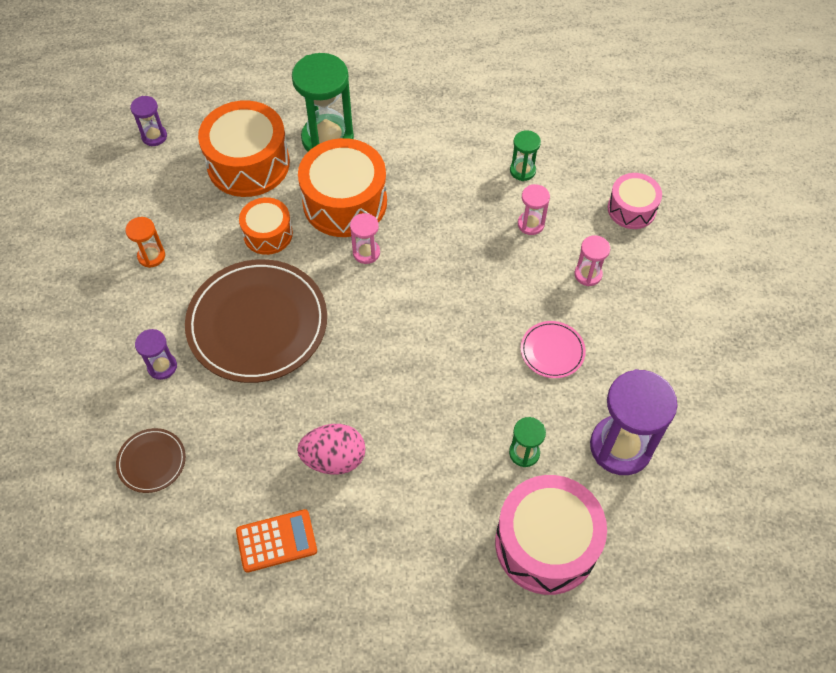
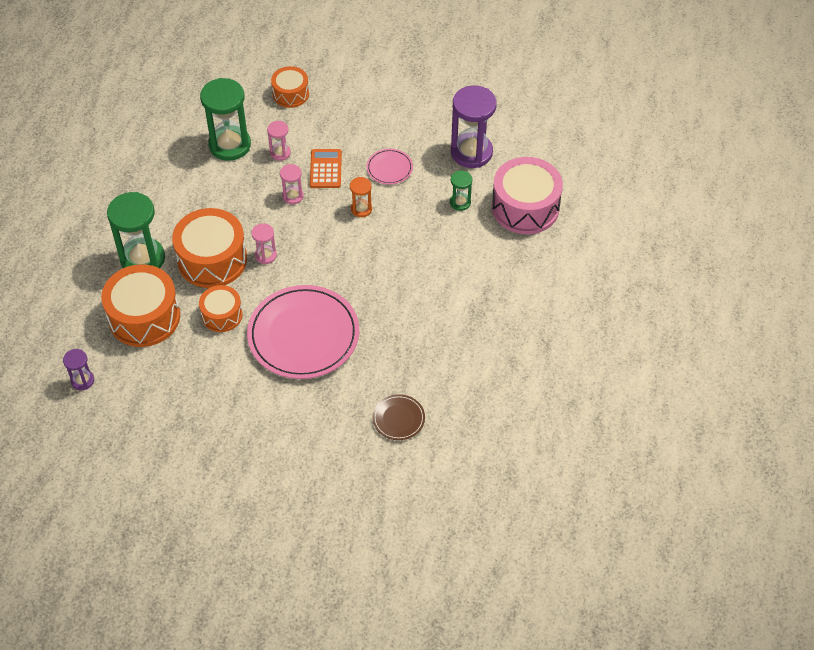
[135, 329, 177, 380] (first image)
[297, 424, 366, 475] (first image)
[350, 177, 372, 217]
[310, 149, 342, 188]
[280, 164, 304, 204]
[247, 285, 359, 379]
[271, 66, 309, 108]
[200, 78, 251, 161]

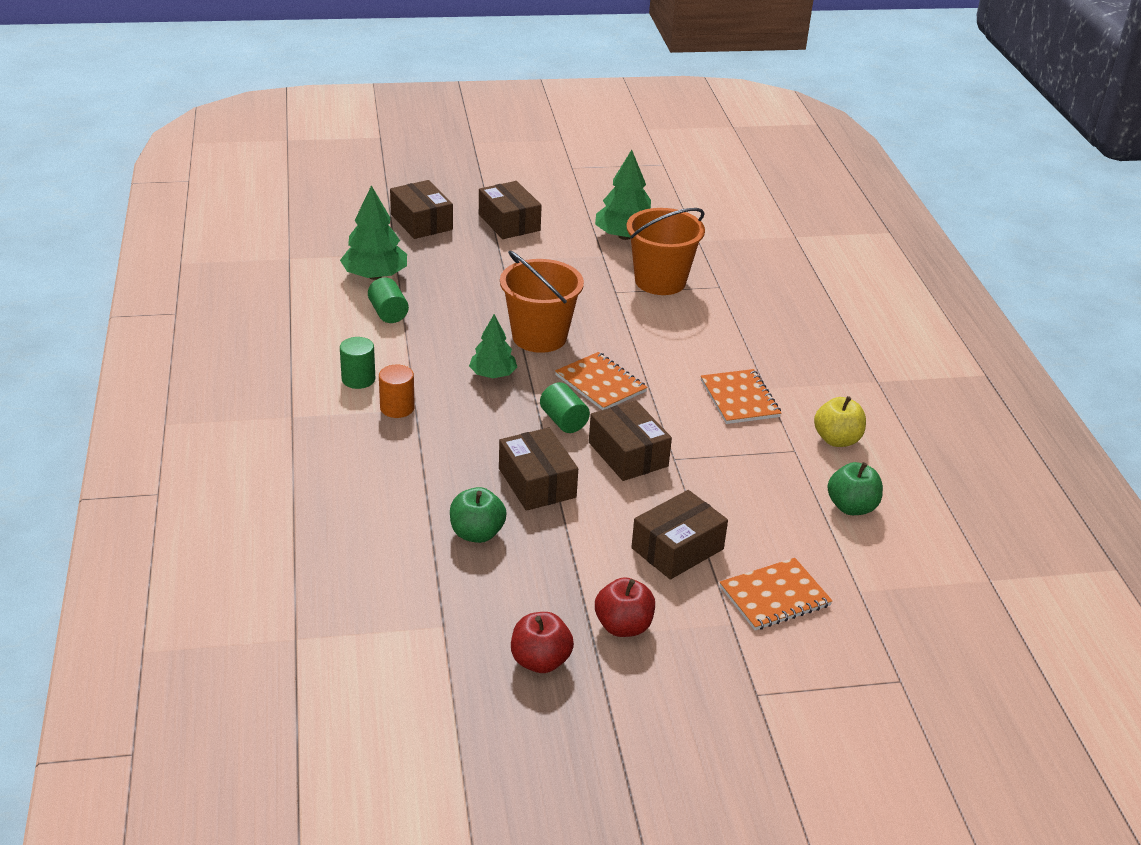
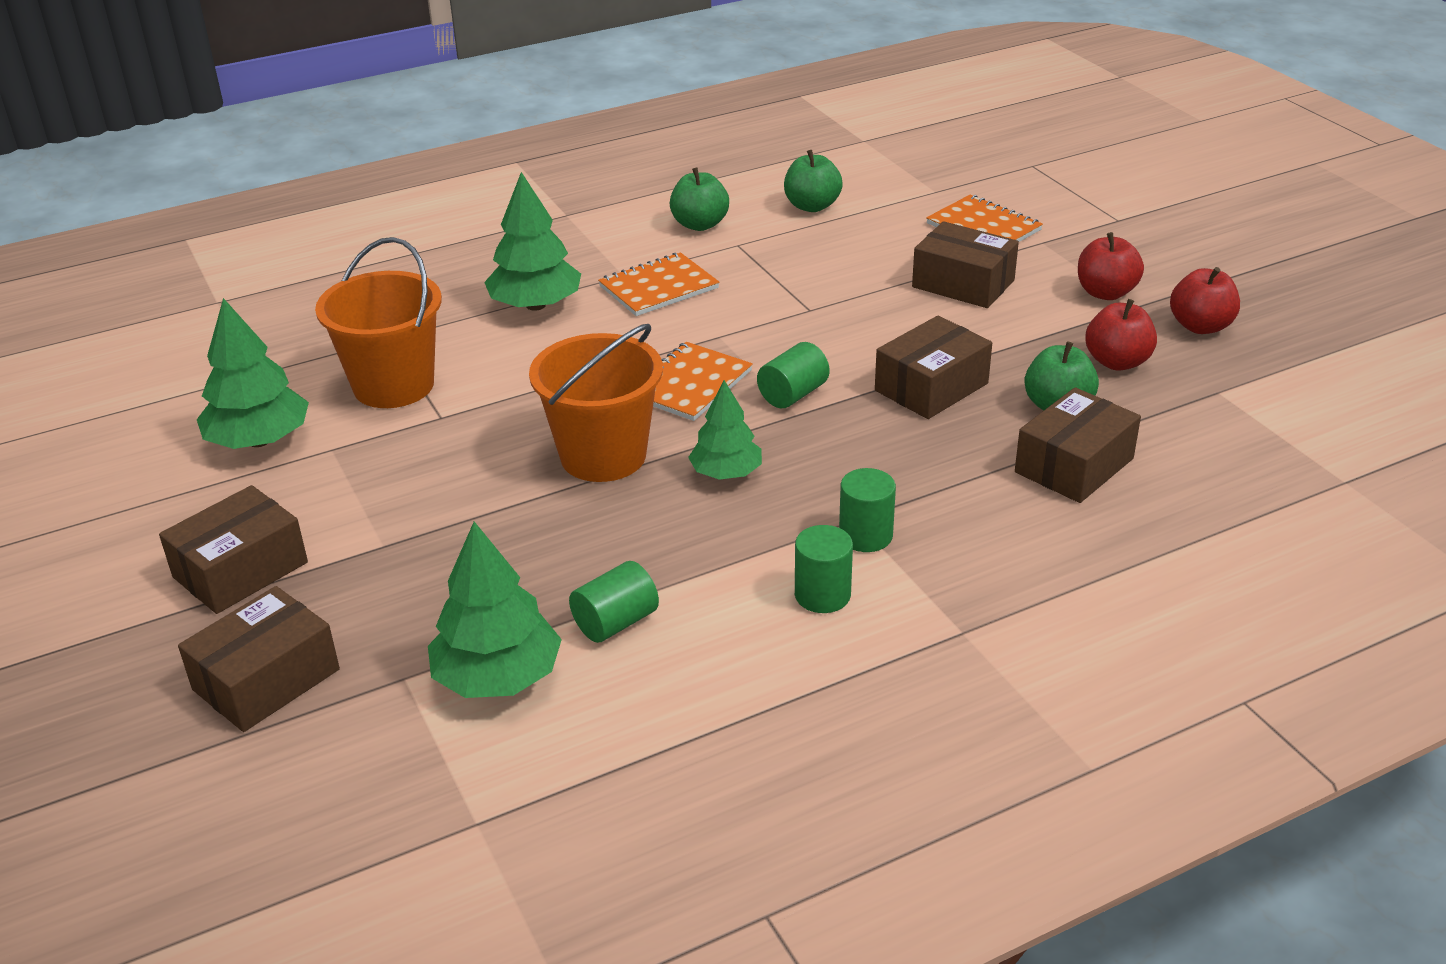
[484, 172, 581, 311]
[1085, 299, 1157, 371]
[1015, 387, 1141, 503]
[839, 468, 896, 552]
[670, 168, 729, 231]

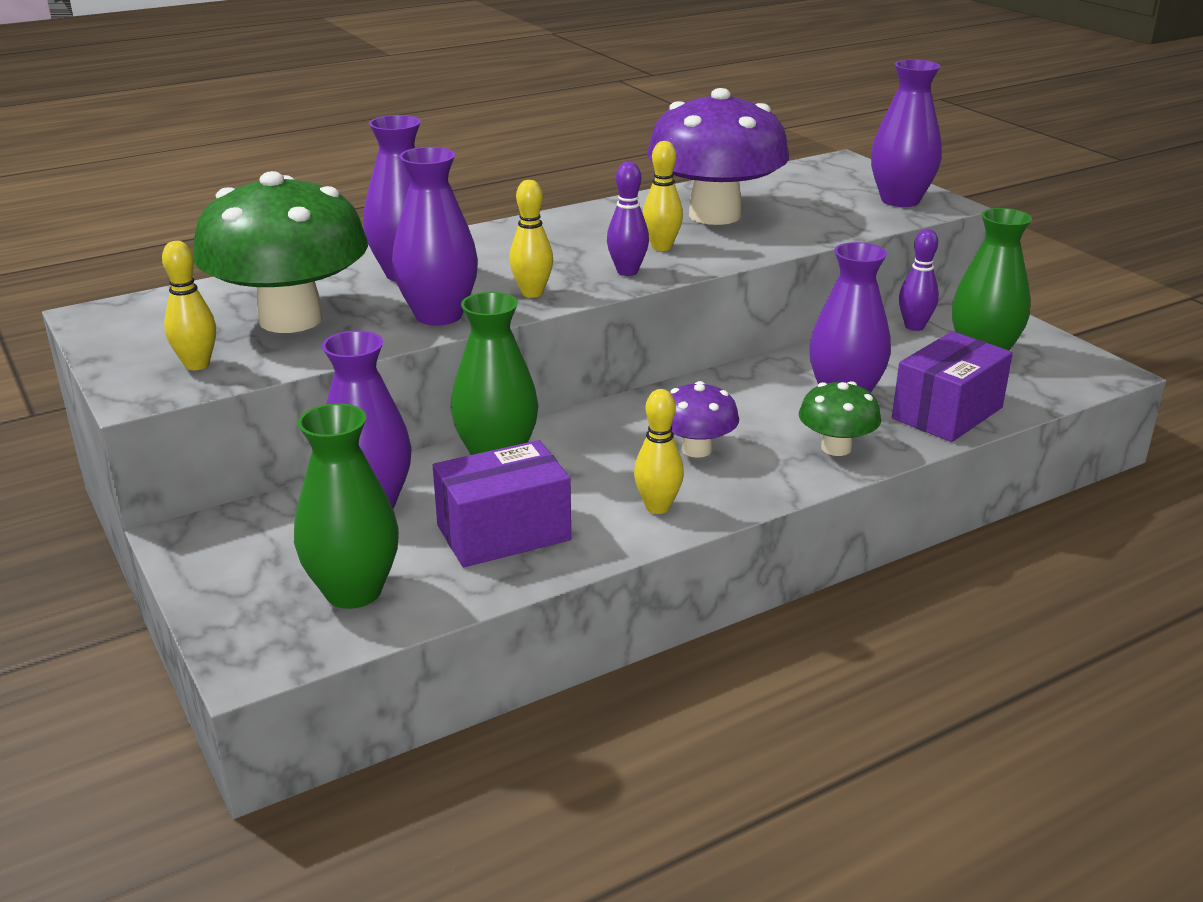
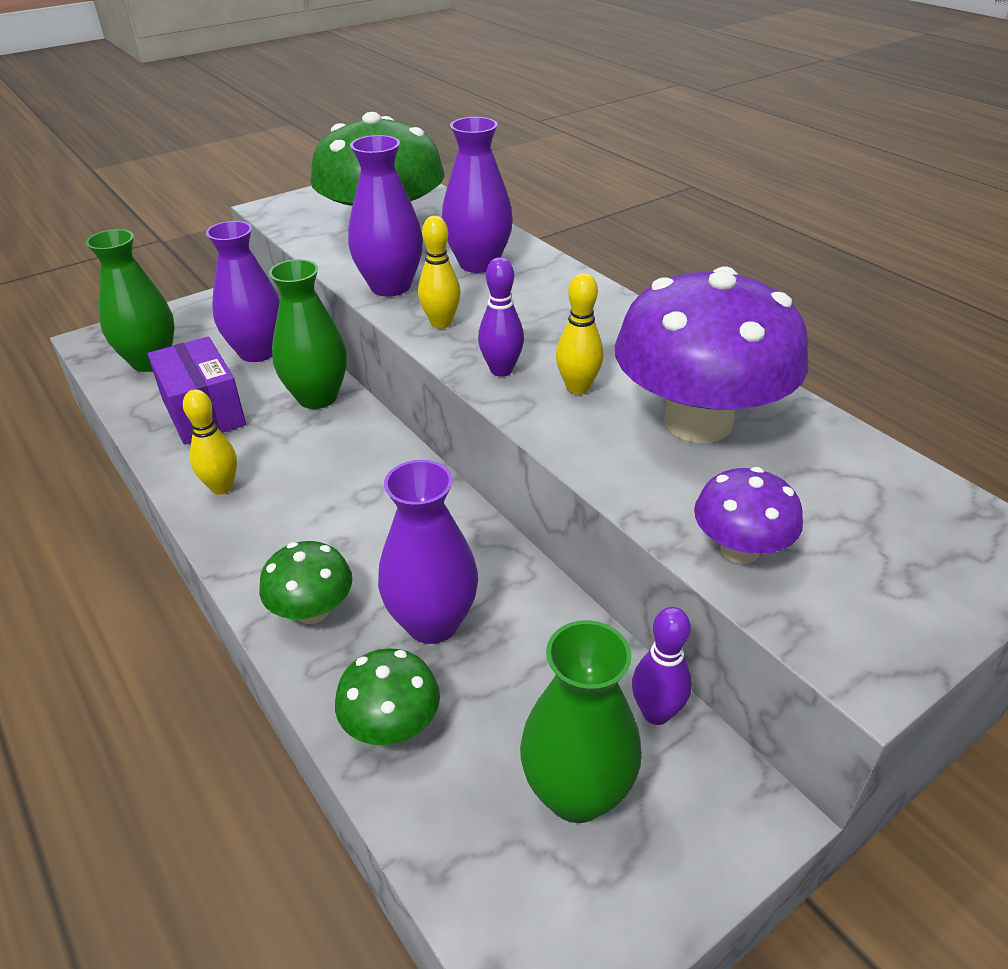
[162, 241, 216, 370] (first image)
[871, 59, 942, 207] (first image)
[694, 467, 803, 564]
[335, 648, 440, 745]

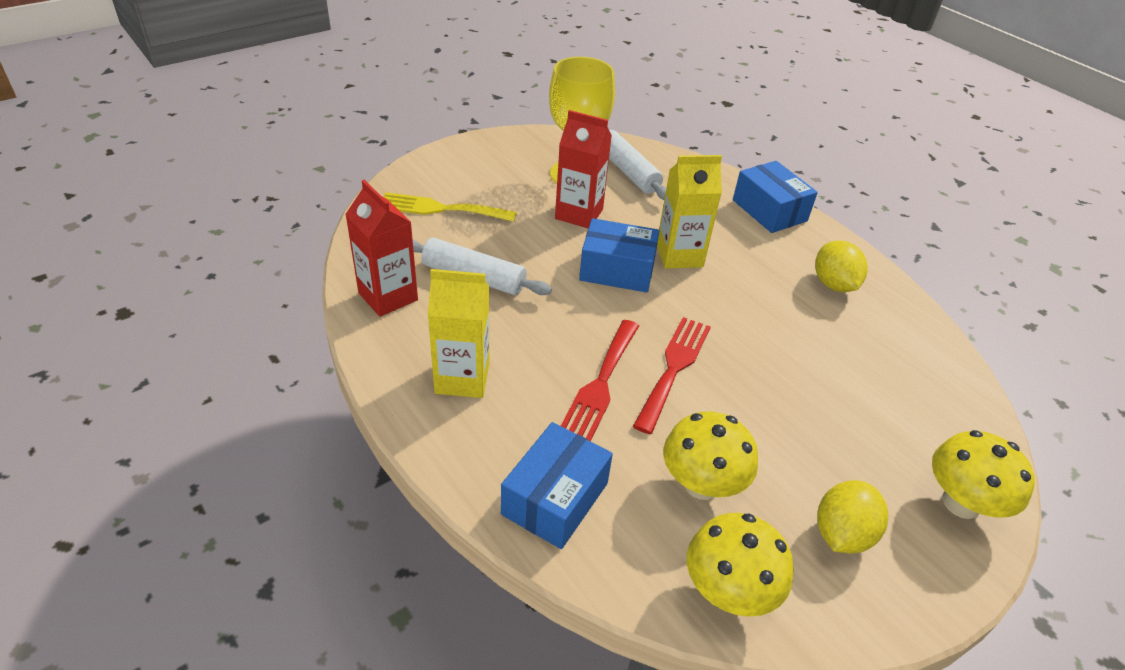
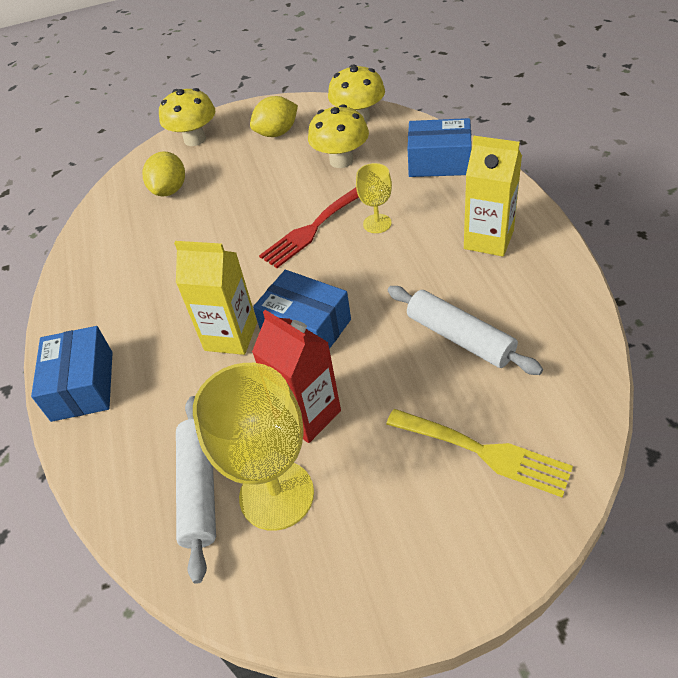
[345, 180, 418, 317] (first image)
[142, 151, 185, 196]
[356, 163, 392, 233]
[408, 118, 472, 177]

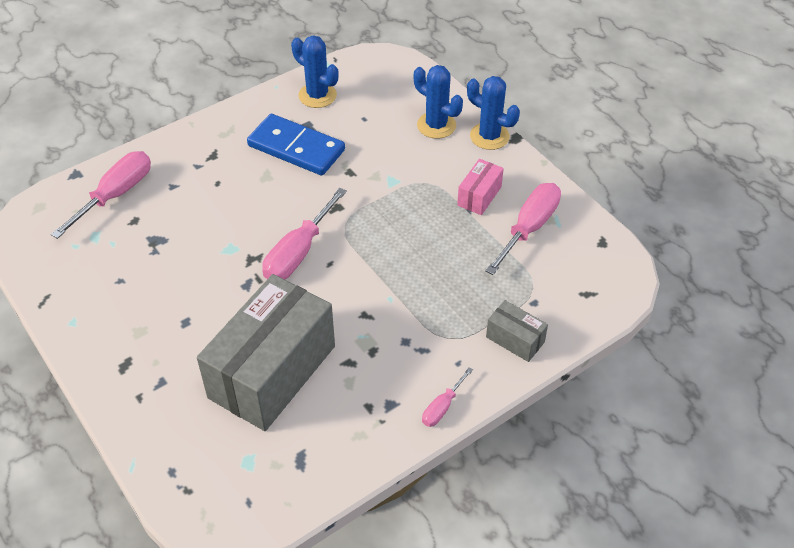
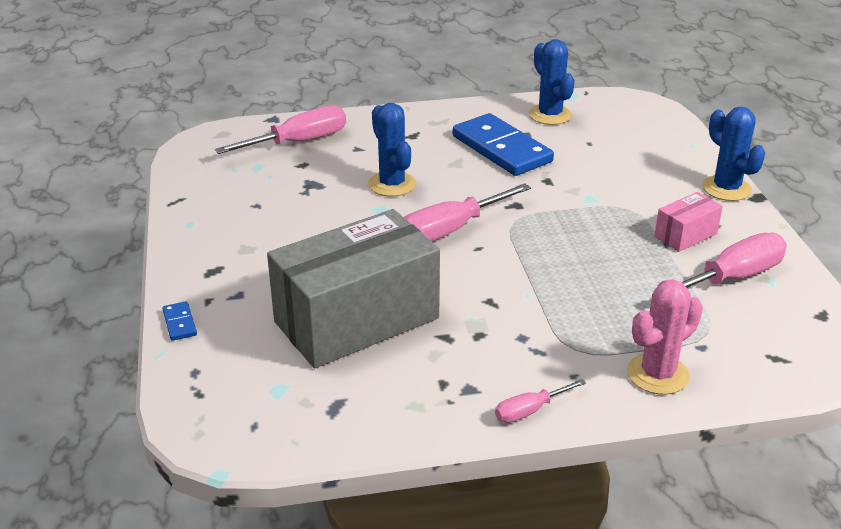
[162, 301, 197, 341]
[368, 103, 416, 197]
[627, 279, 703, 395]

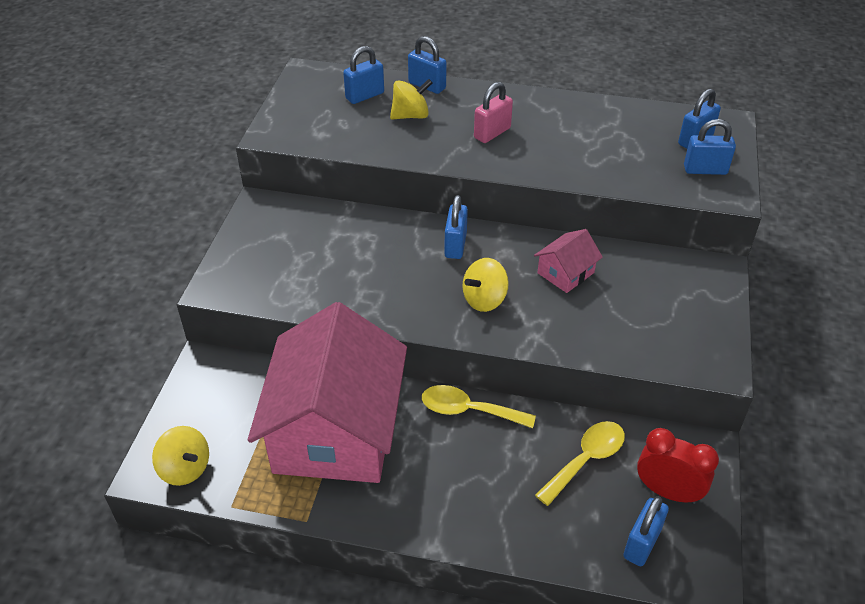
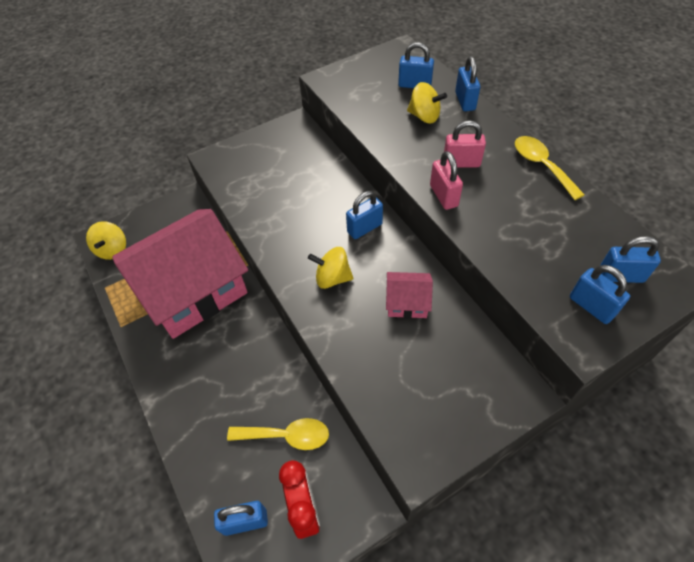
[430, 151, 463, 210]
[515, 136, 585, 200]

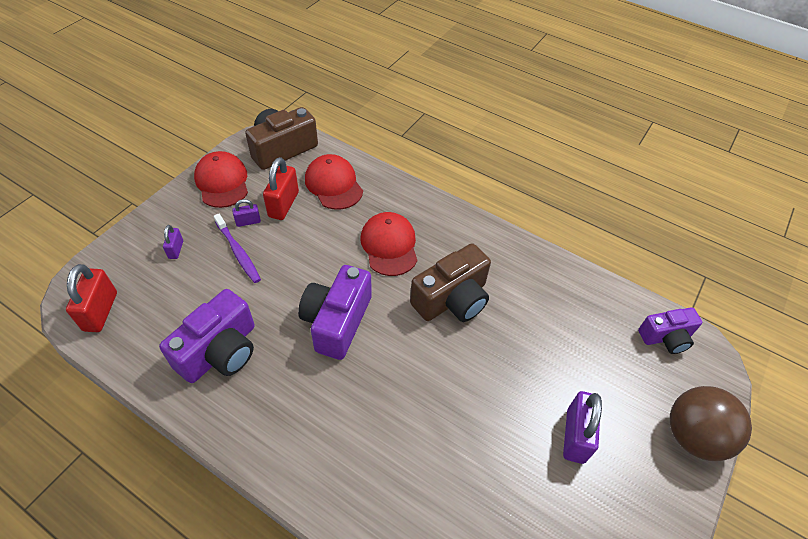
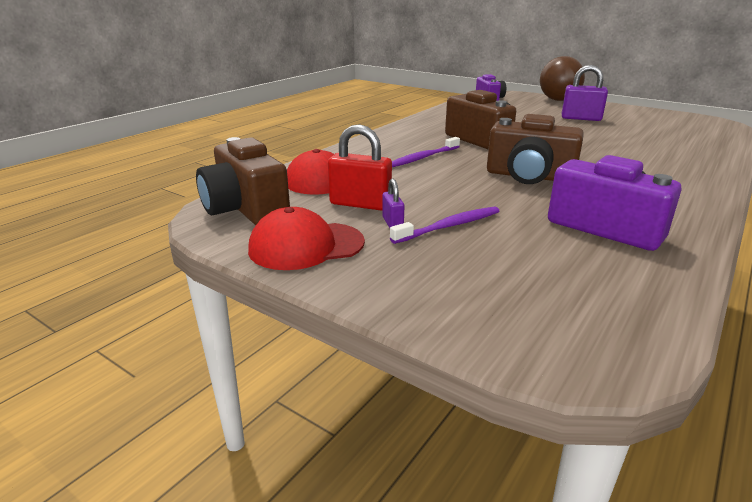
[66, 264, 117, 332] (first image)
[163, 225, 183, 259] (first image)
[392, 137, 460, 167]
[487, 114, 584, 184]

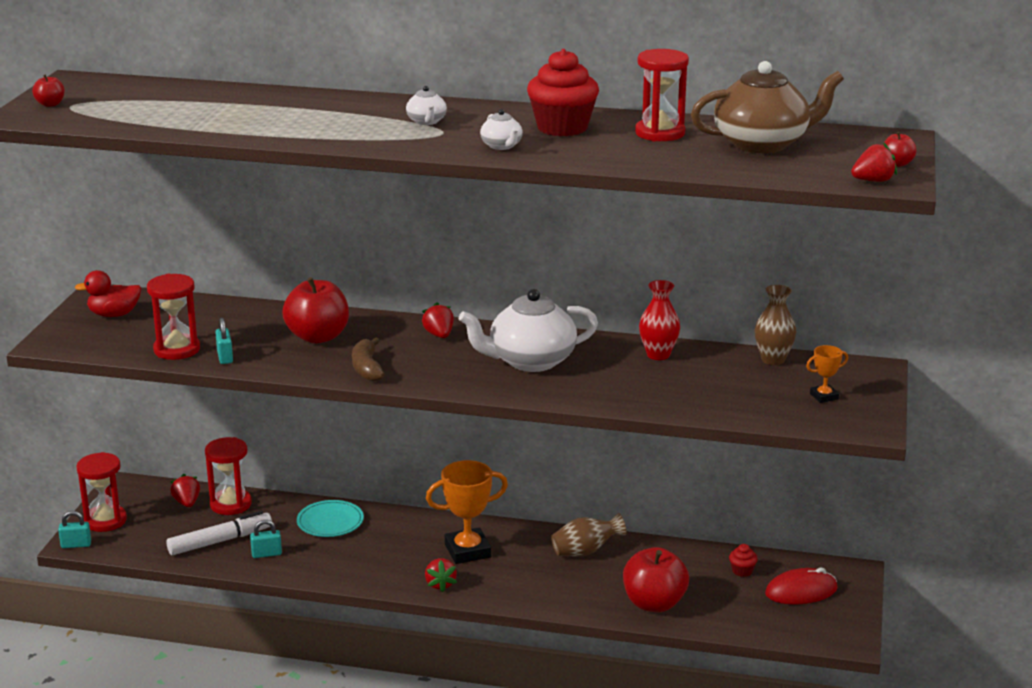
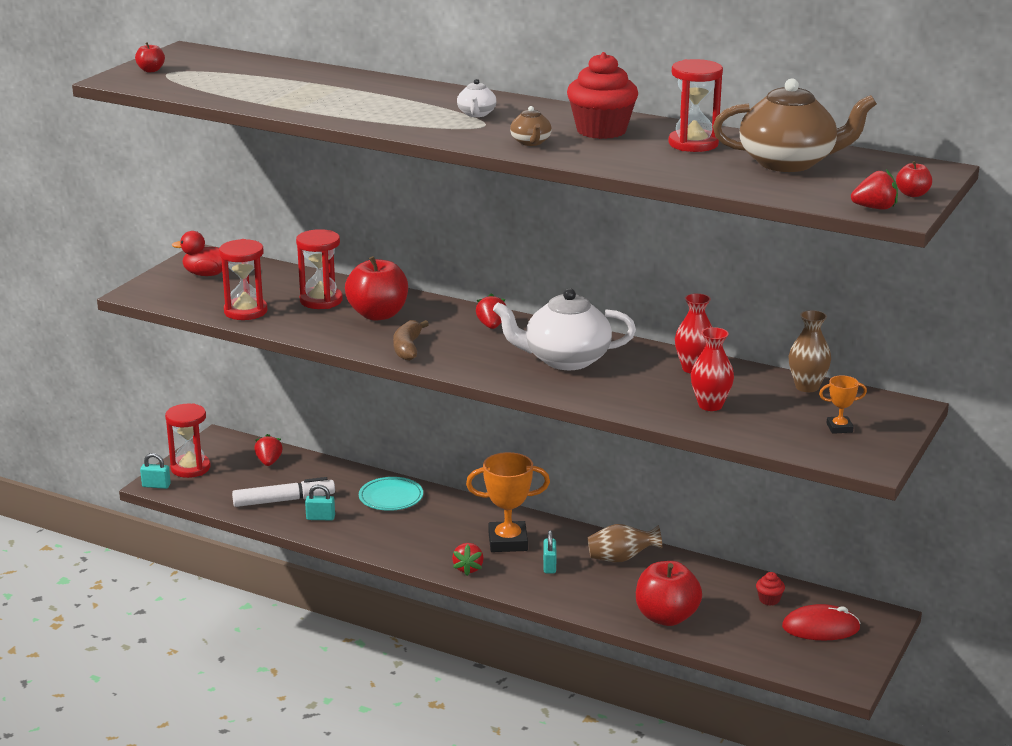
[691, 327, 734, 411]
[296, 229, 343, 309]
[543, 530, 557, 573]
[510, 106, 552, 146]

